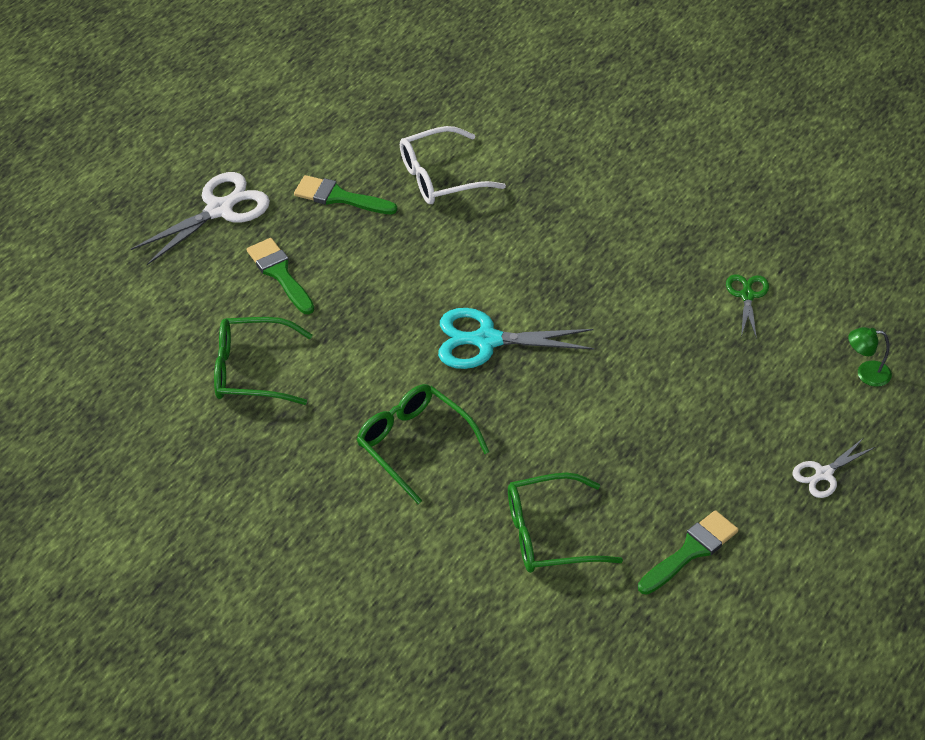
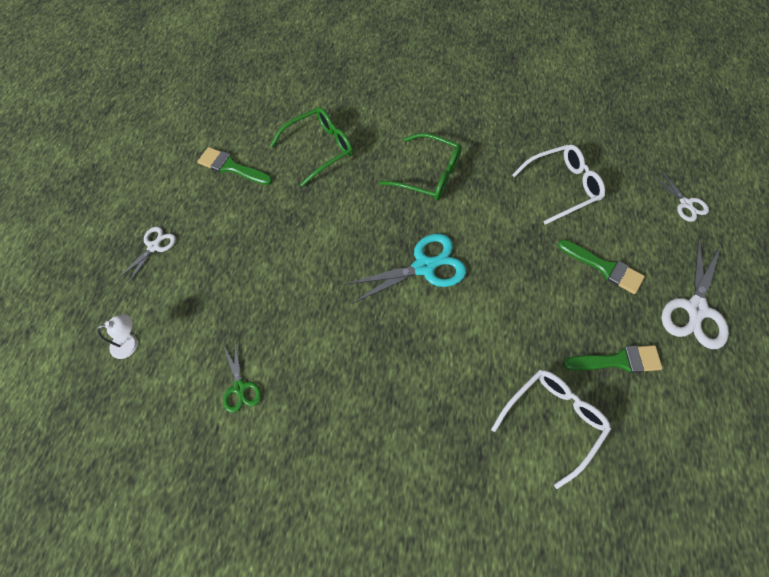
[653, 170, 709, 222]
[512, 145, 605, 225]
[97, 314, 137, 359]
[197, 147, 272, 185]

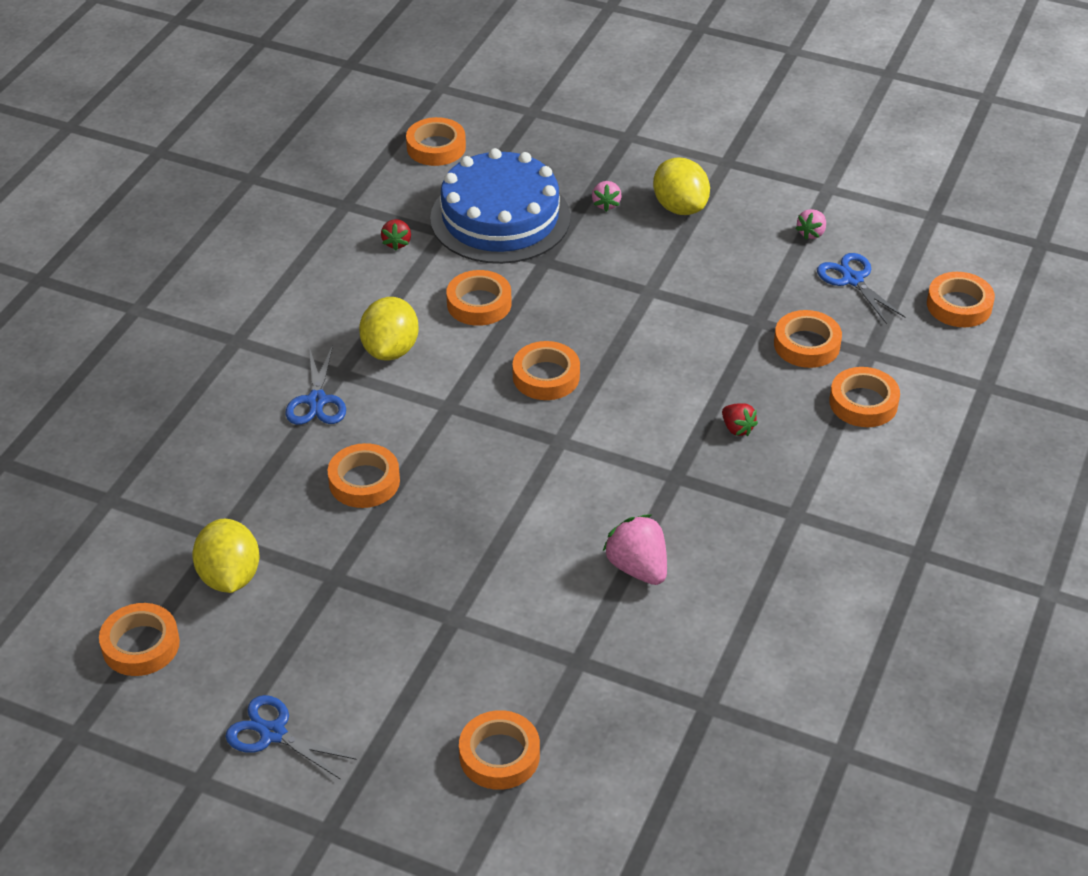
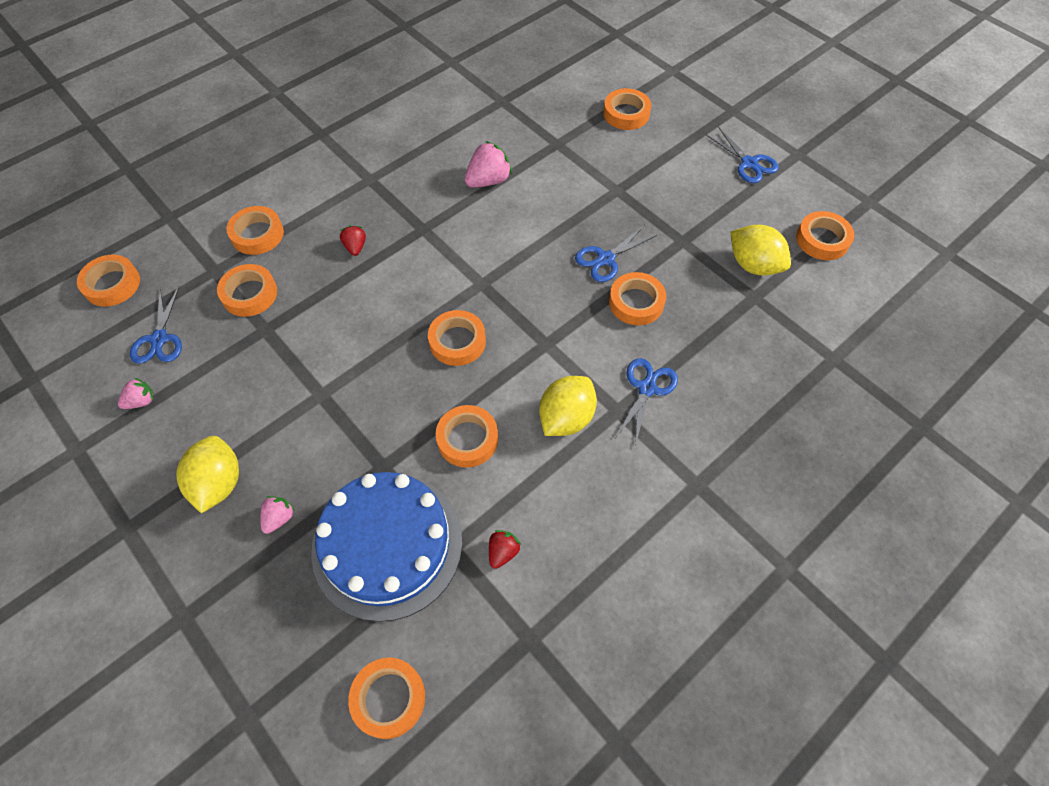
[575, 226, 657, 282]
[731, 224, 791, 276]
[465, 141, 512, 187]

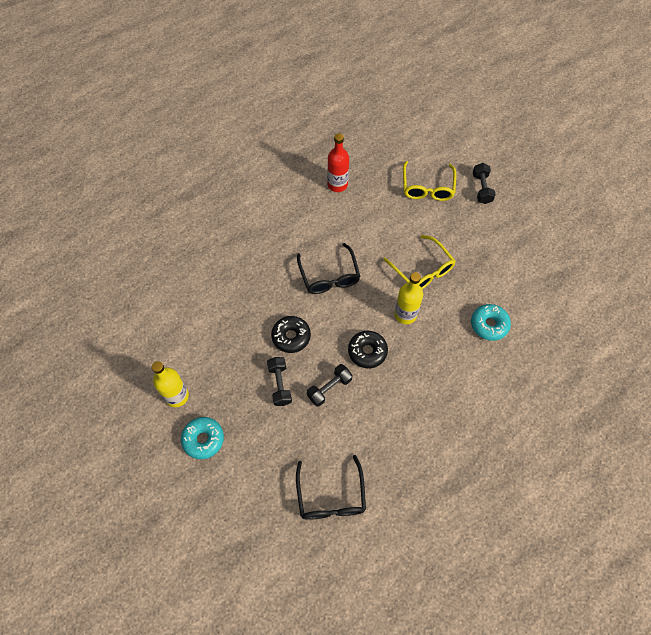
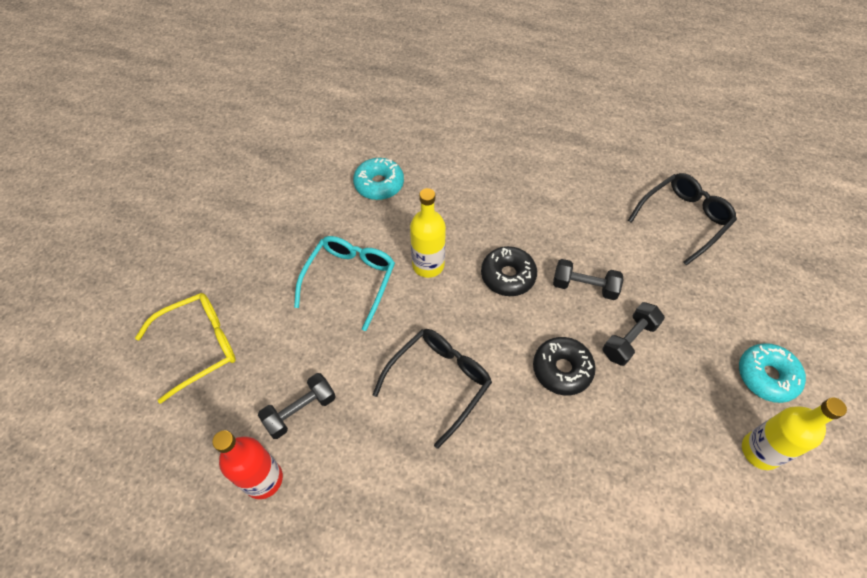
[258, 373, 336, 439]
[294, 236, 395, 331]

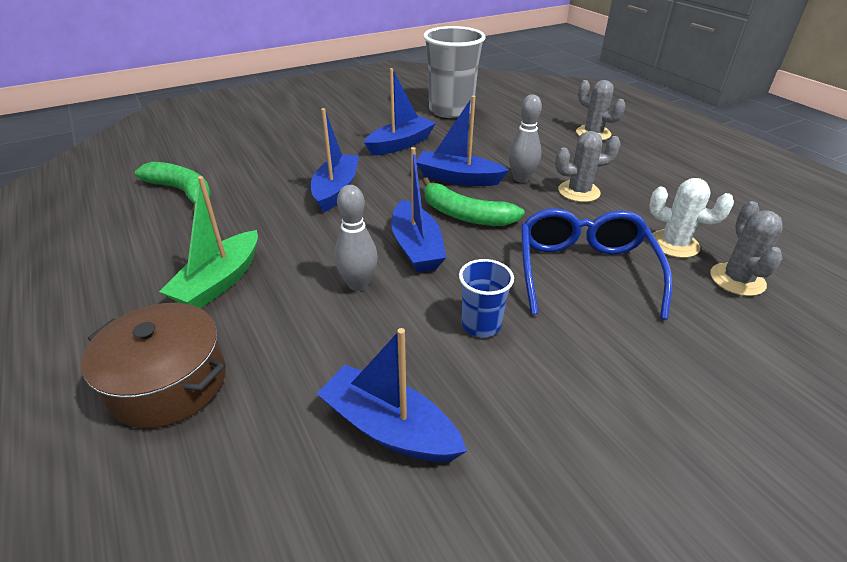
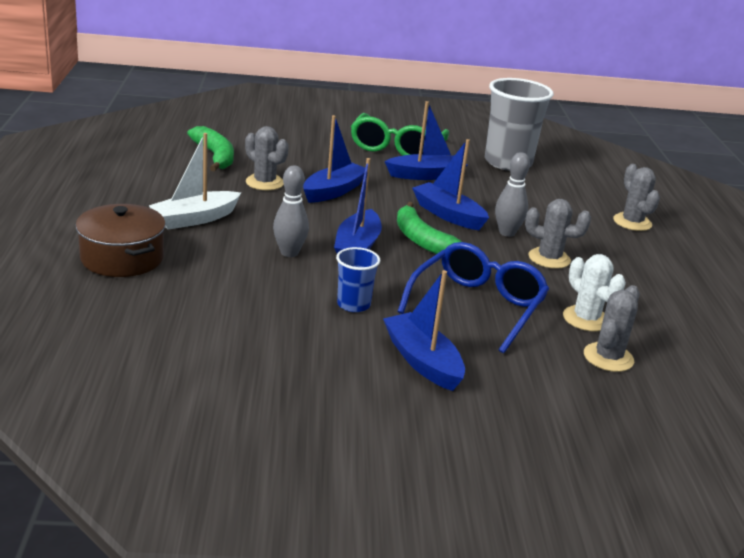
[245, 126, 289, 190]
[351, 113, 449, 156]
[383, 270, 465, 391]
[149, 133, 241, 230]

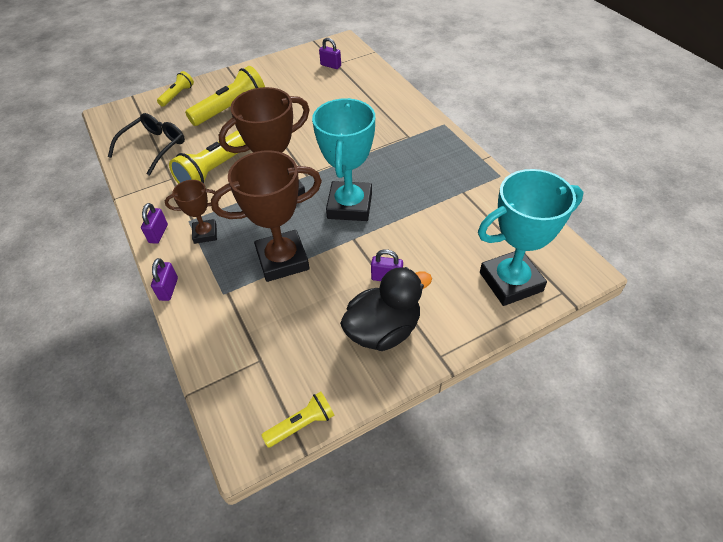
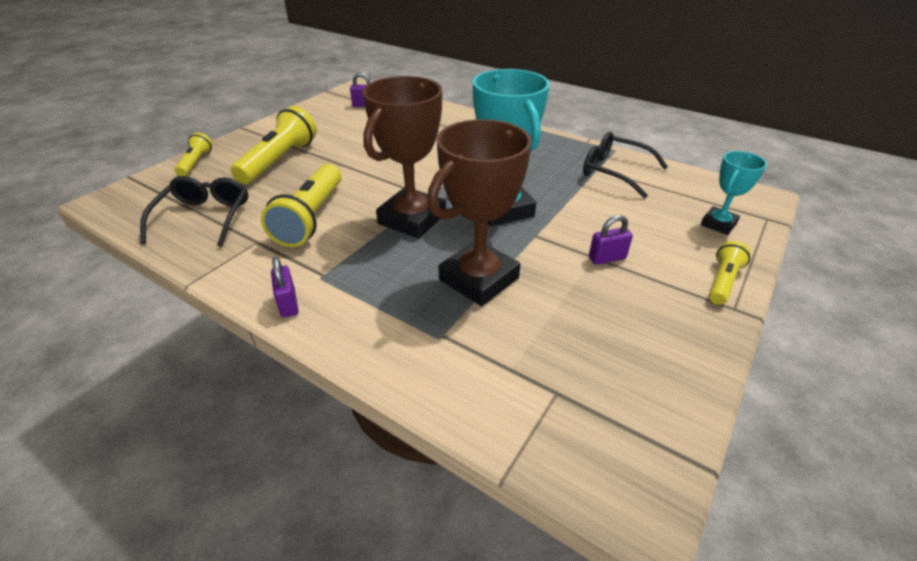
[151, 258, 178, 301] (first image)
[165, 180, 217, 244] (first image)
[340, 267, 432, 351] (first image)
[583, 132, 668, 198]
[709, 241, 750, 305]
[701, 151, 767, 235]

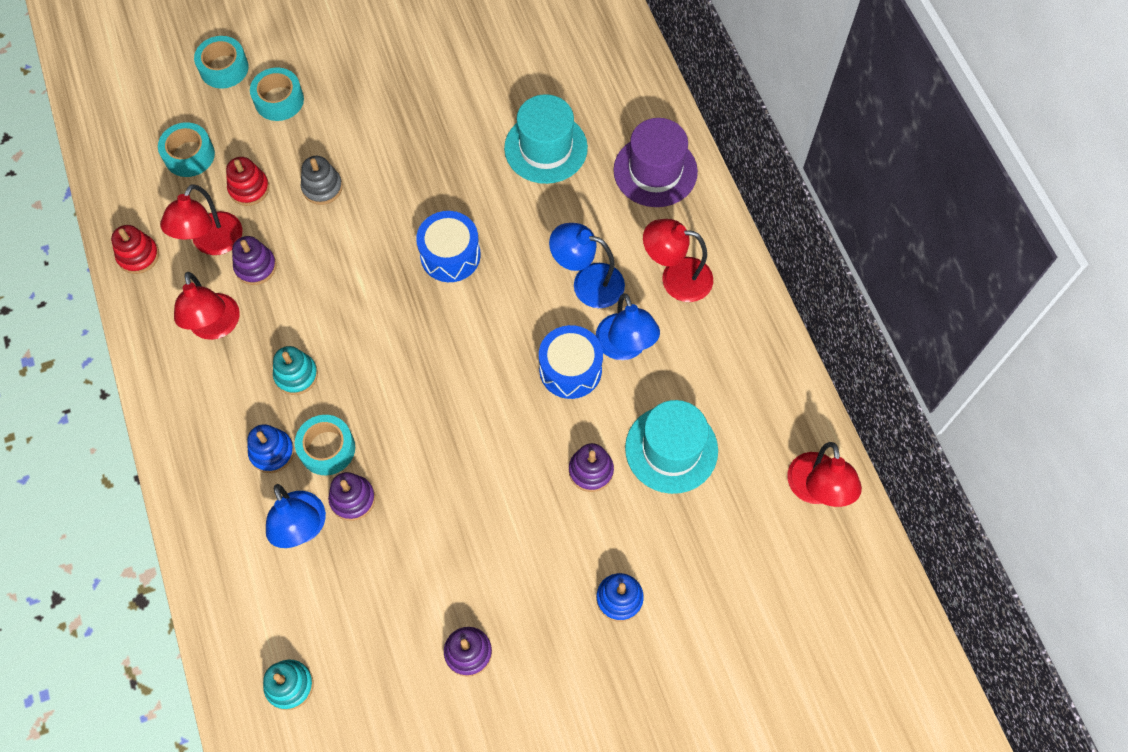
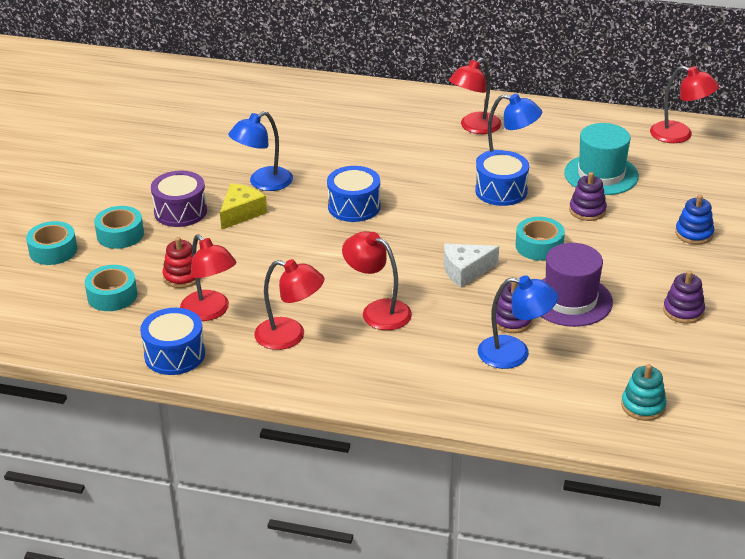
[232, 236, 277, 285] (first image)
[247, 424, 294, 473] (first image)
[301, 156, 343, 205] (first image)
[504, 94, 588, 184] (first image)
[151, 171, 207, 227]
[220, 183, 267, 230]
[444, 243, 499, 287]
[516, 217, 565, 261]
[228, 111, 293, 191]
[540, 243, 613, 327]
[140, 308, 205, 375]
[342, 231, 412, 330]

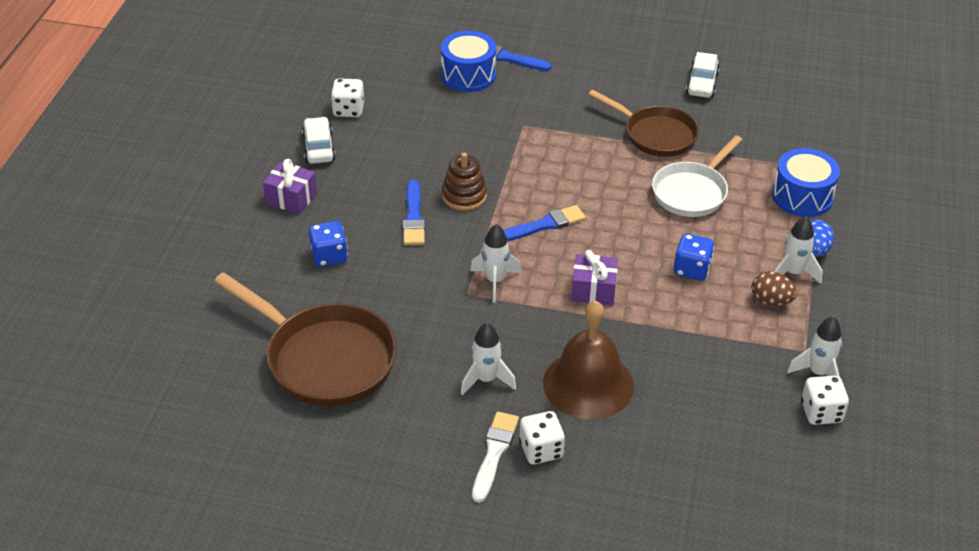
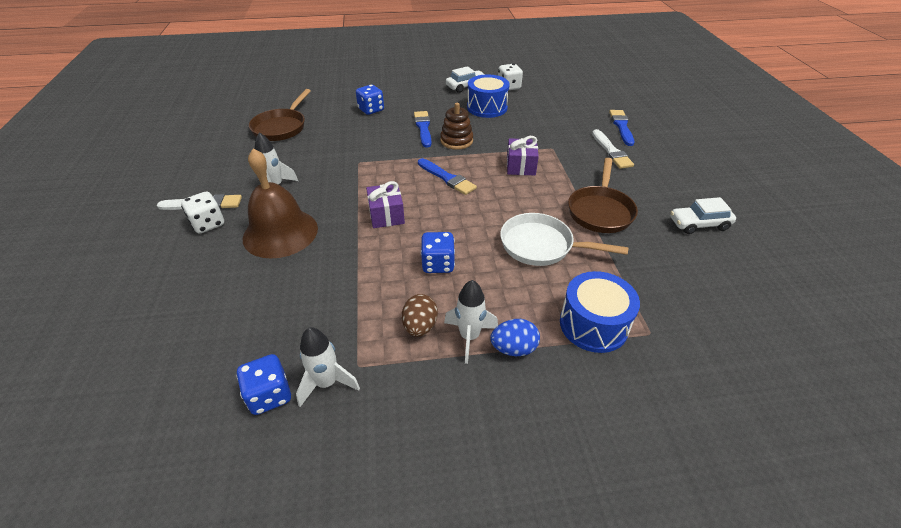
[470, 224, 522, 303] (first image)
[592, 129, 634, 169]
[507, 136, 539, 176]
[467, 75, 510, 118]
[236, 354, 291, 415]
[414, 111, 432, 148]
[249, 89, 311, 141]

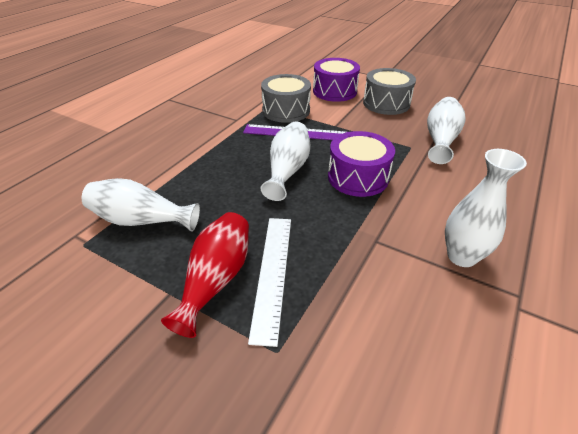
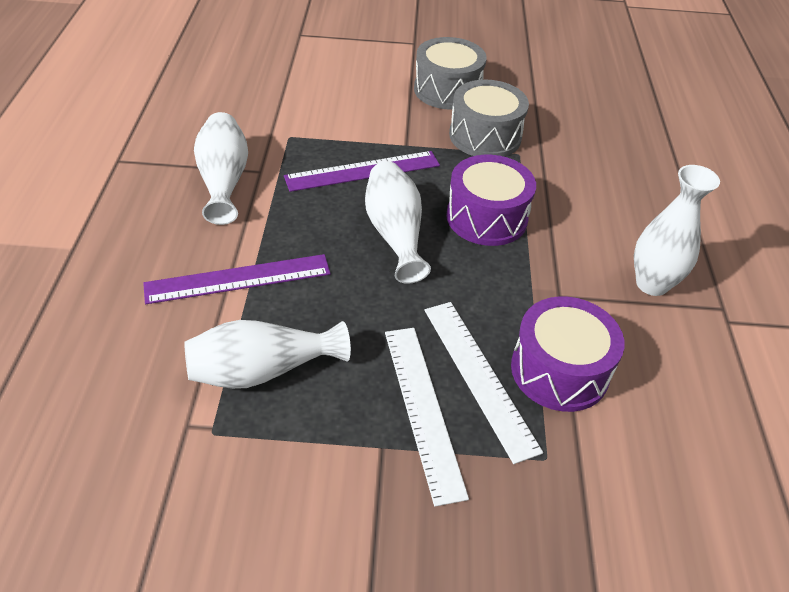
[143, 254, 331, 304]
[449, 80, 529, 157]
[511, 296, 625, 412]
[194, 112, 248, 225]
[385, 328, 469, 507]

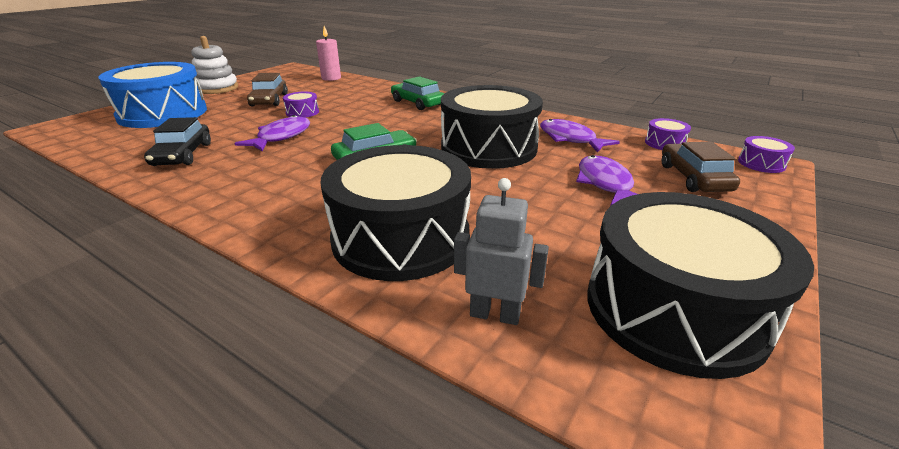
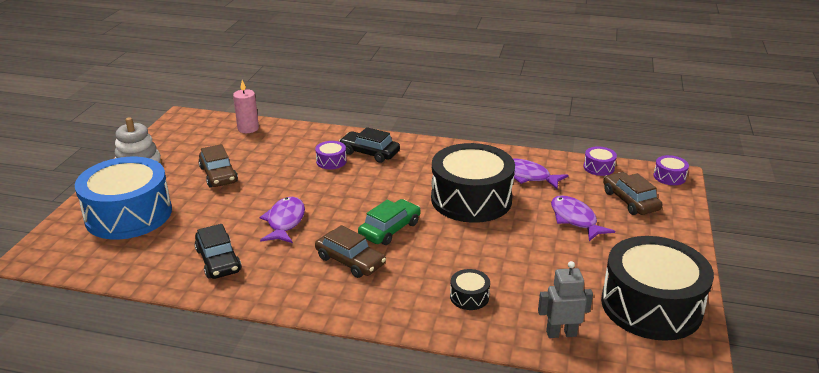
[315, 225, 386, 278]
[315, 141, 347, 169]
[339, 127, 400, 163]
[450, 269, 490, 310]

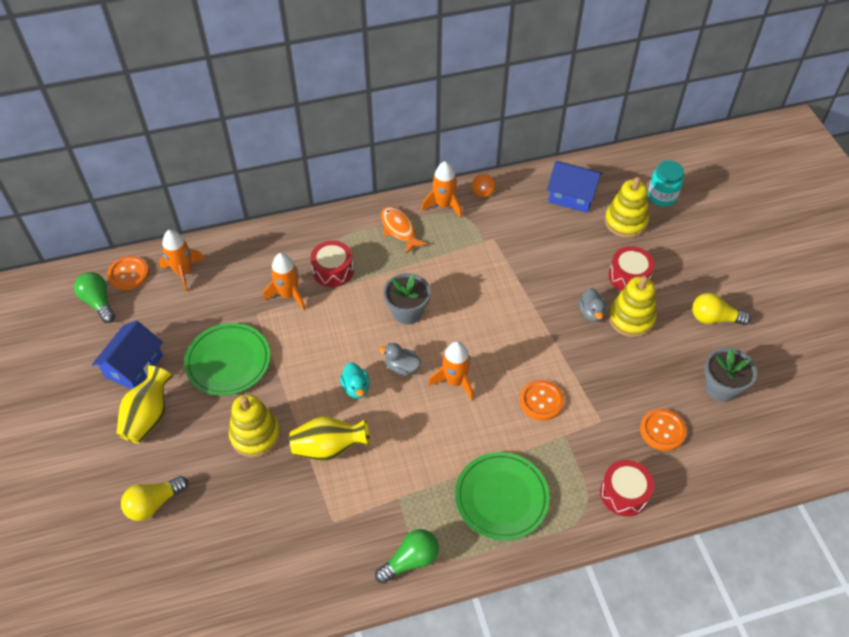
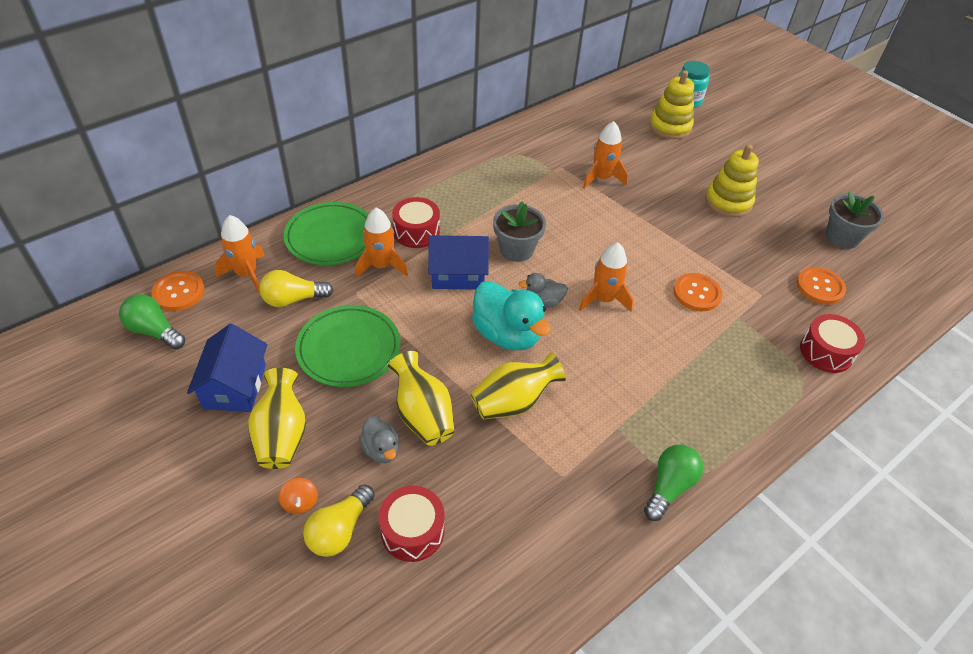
[381, 206, 427, 254] (first image)
[583, 121, 628, 189]
[284, 202, 369, 265]
[278, 478, 318, 514]
[428, 235, 489, 289]
[359, 416, 399, 463]
[378, 486, 445, 562]
[259, 270, 333, 307]
[388, 351, 454, 446]
[472, 281, 551, 350]

